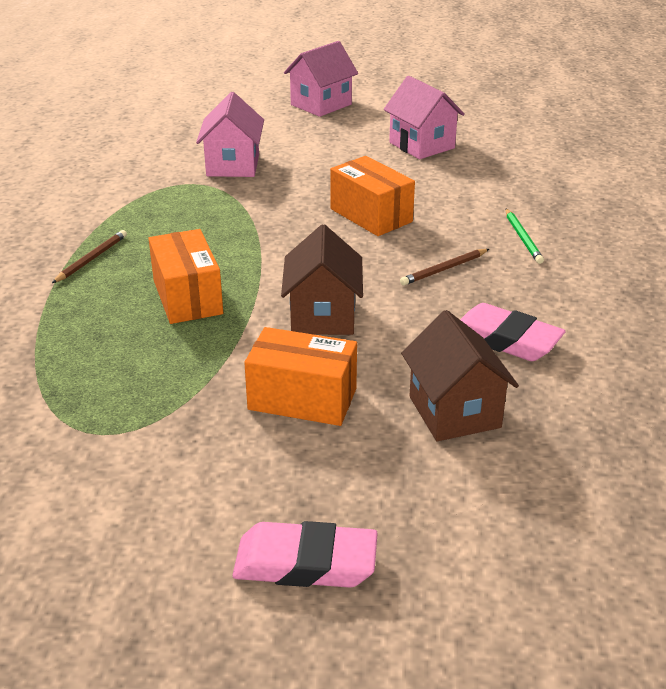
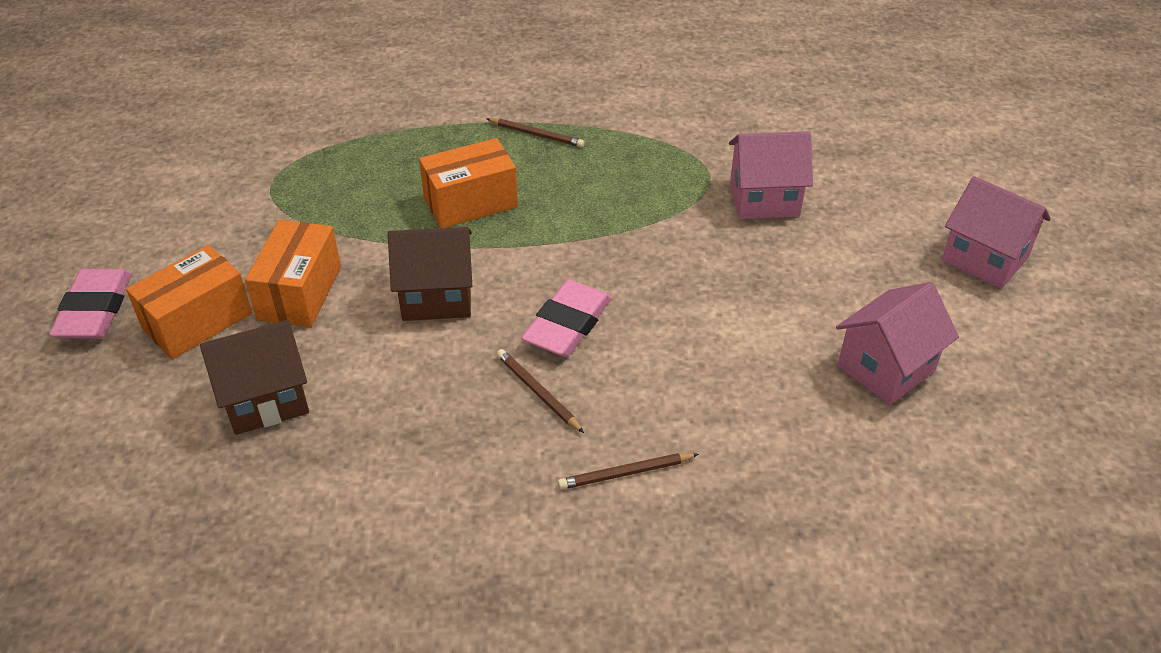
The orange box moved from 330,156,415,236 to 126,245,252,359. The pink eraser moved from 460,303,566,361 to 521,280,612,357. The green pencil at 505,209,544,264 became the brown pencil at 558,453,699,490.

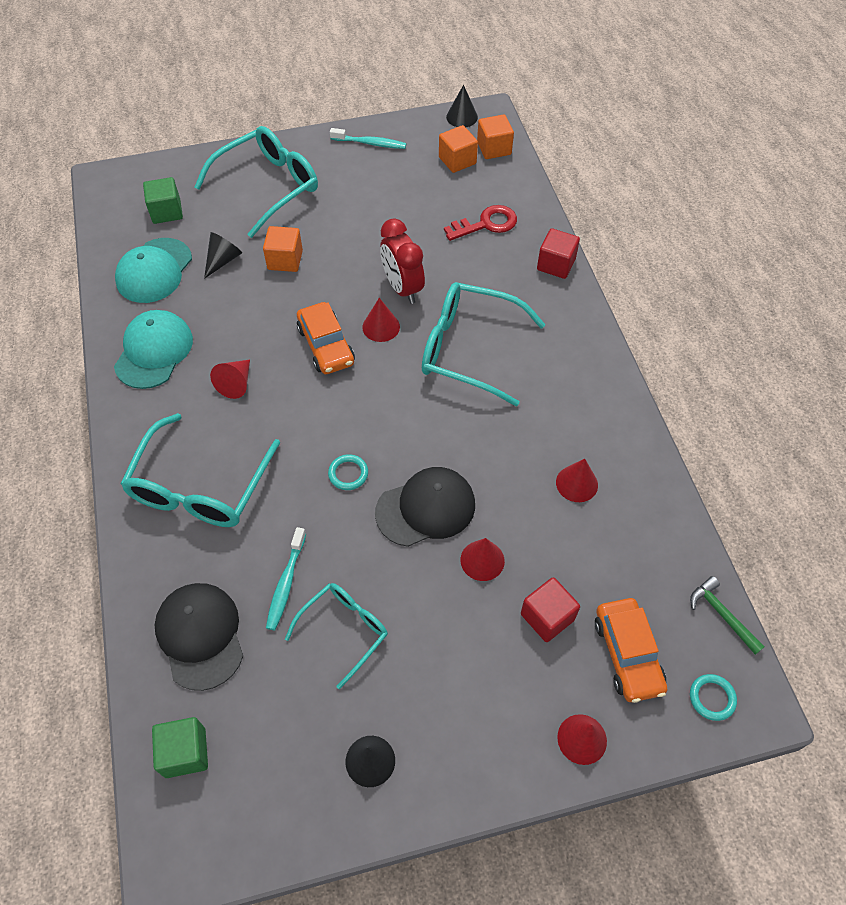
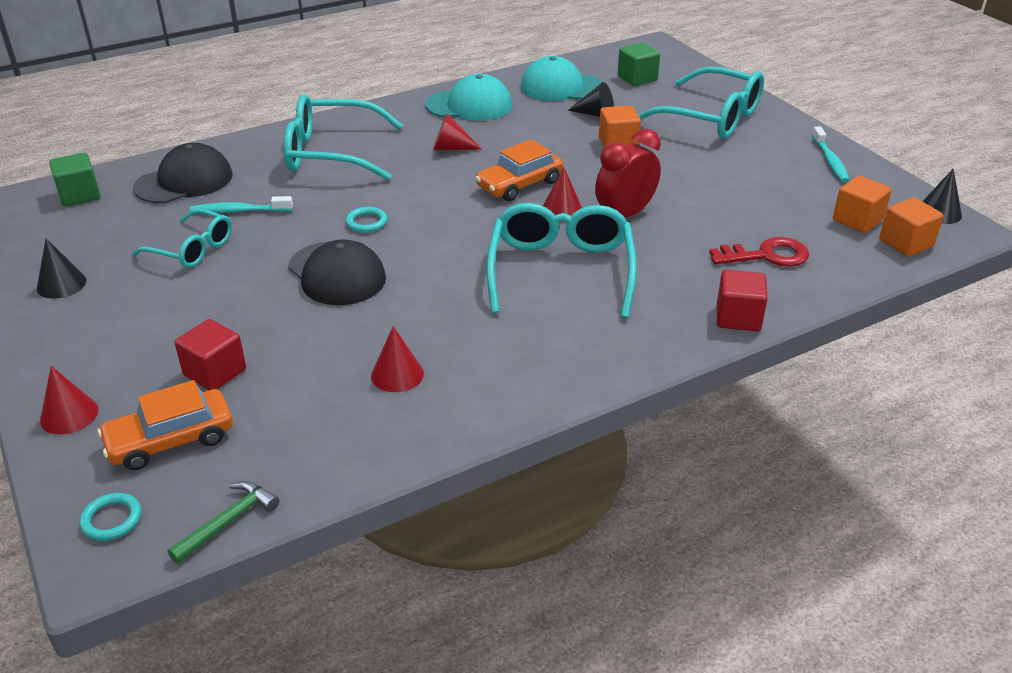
The red key at 444,205,517,241 turned 60 degrees counterclockwise. The red cone at 461,538,505,581 disappeared.

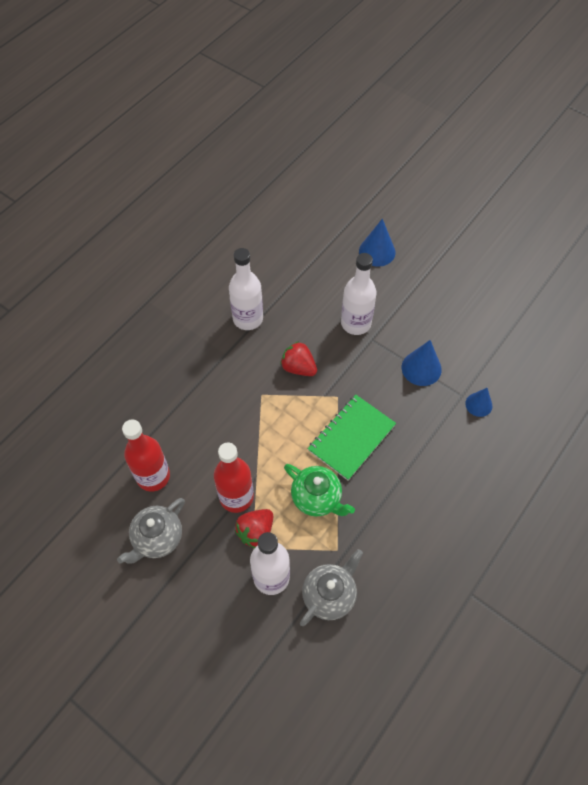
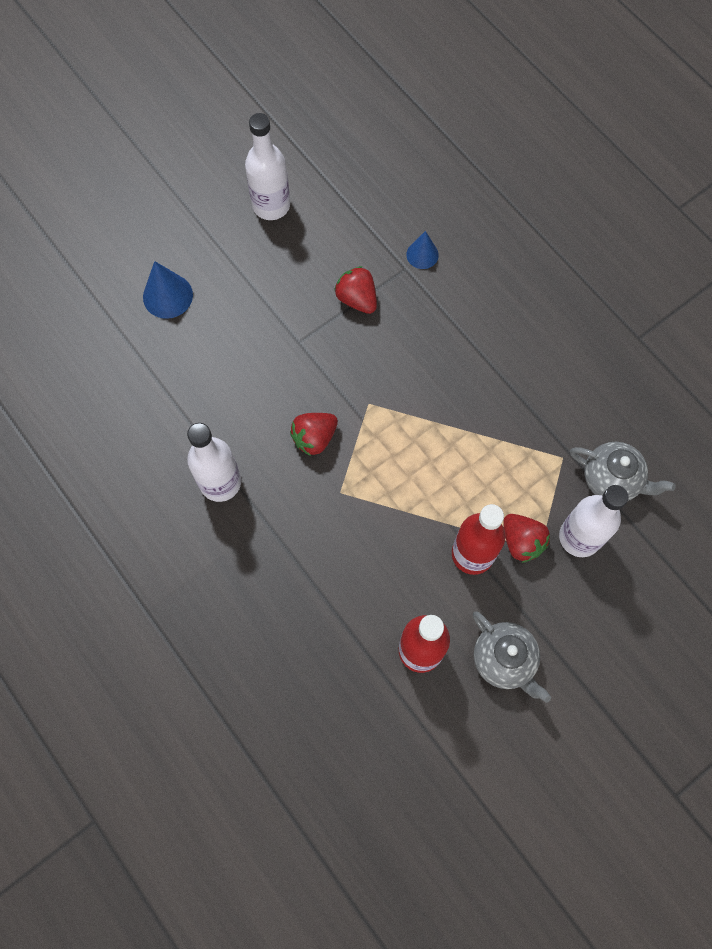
The green teapot at 284,464,355,517 disappeared. The grey teapot at 300,549,363,626 turned 150 degrees clockwise. The green notebook at 307,395,396,480 disappeared. The white bottle moved from 341,253,377,335 to 245,113,290,220. The blue cone at 402,340,442,386 was replaced by the red strawberry at 334,266,377,314.

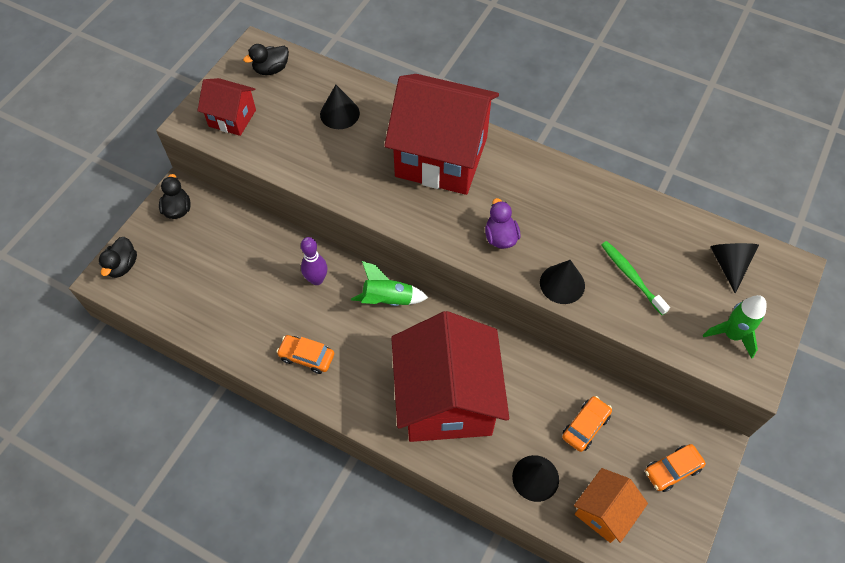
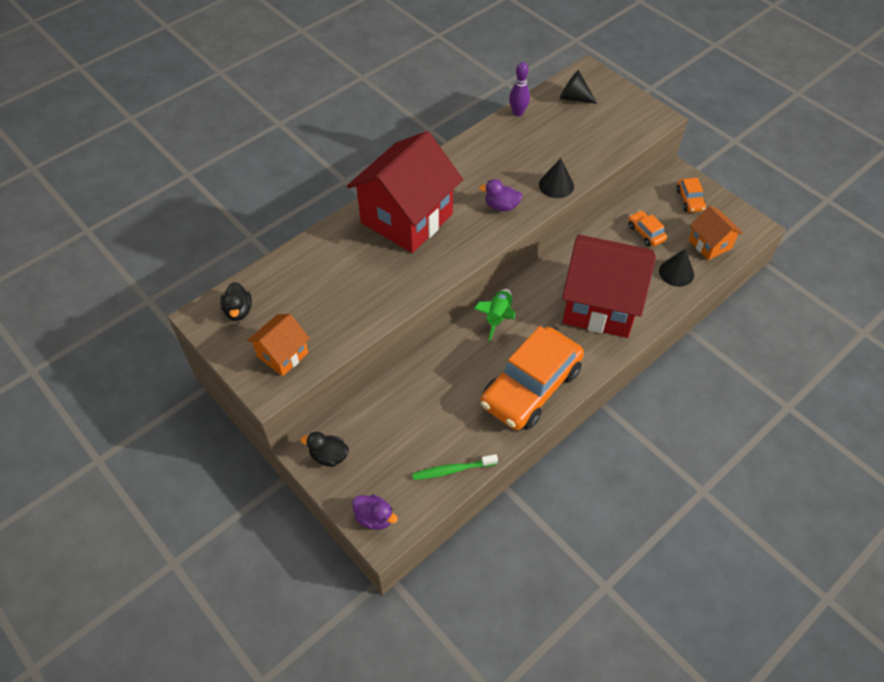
The black duck at 99,237,137,278 became the purple duck at 352,494,398,530. The red house at 197,78,256,136 became the orange house at 247,314,310,376. The orange car at 276,335,334,374 changed to 2.38 times the size. The purple bowling pin moved from 301,237,327,285 to 509,62,530,116. The black cone at 320,85,360,129 disappeared. The green toothbrush moved from 601,241,670,315 to 412,454,498,480. The green rocket at 703,295,767,359 disappeared.

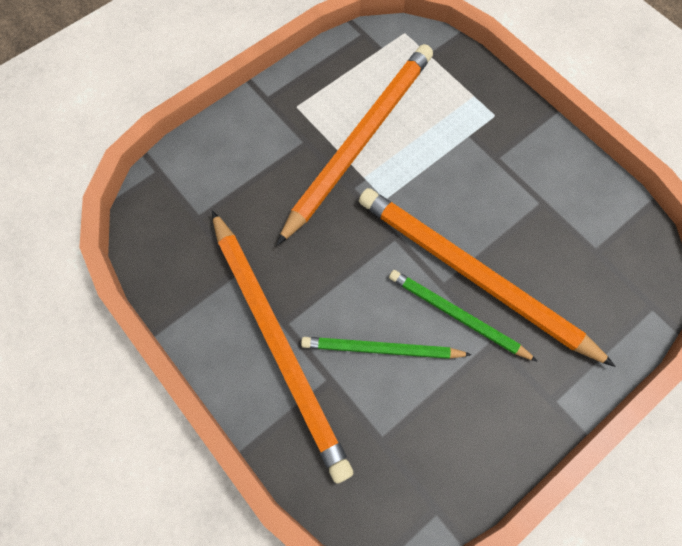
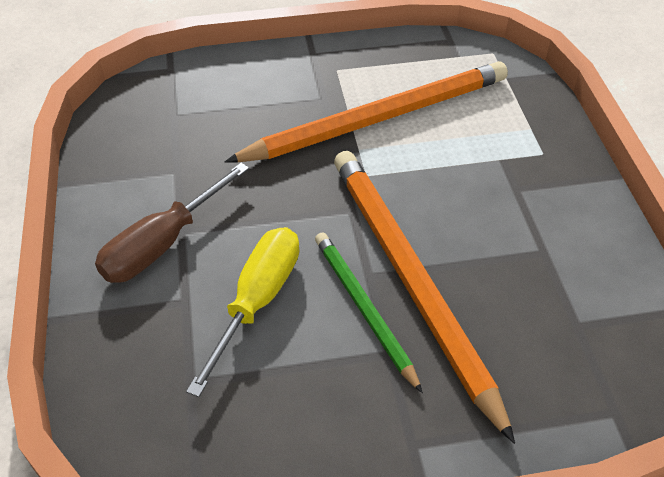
The orange pencil at 212,210,354,484 was replaced by the brown screwdriver at 95,163,249,283. The green pencil at 301,337,472,359 was replaced by the yellow screwdriver at 186,227,299,397.

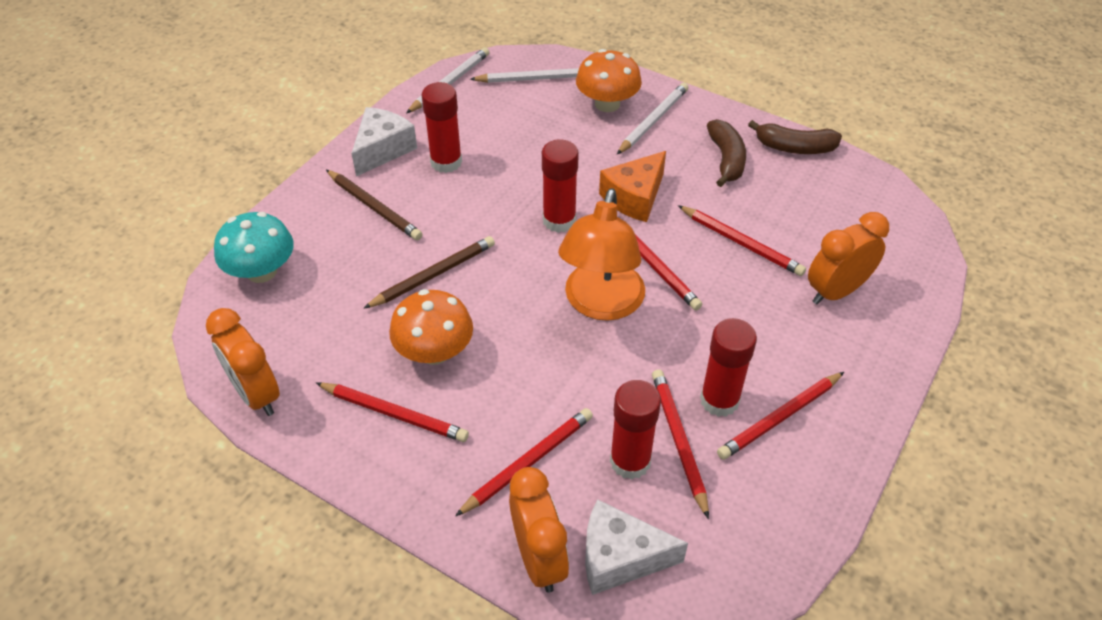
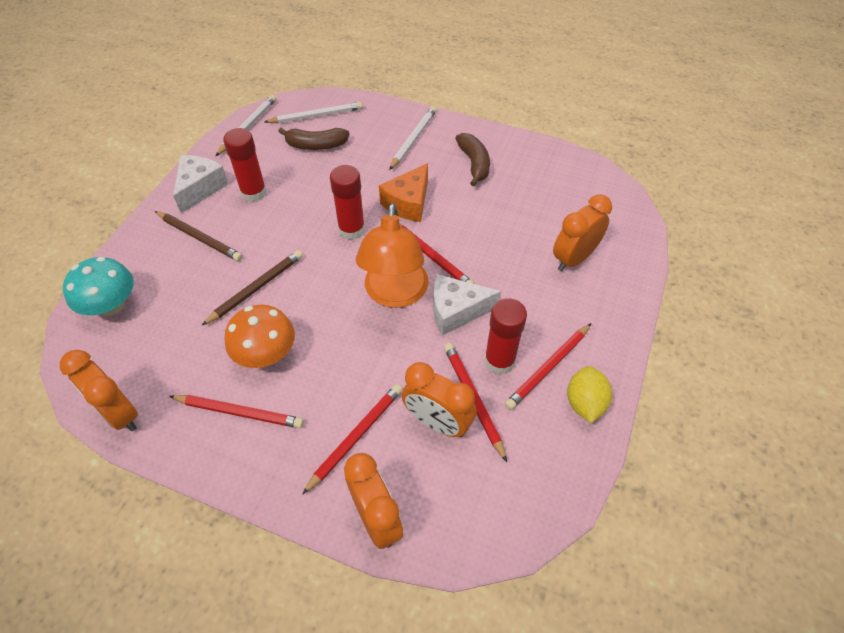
The orange mushroom at 576,49,642,112 disappeared. The white cheese moved from 585,499,688,595 to 433,274,501,335. The red glue stick at 610,380,661,480 was replaced by the orange clock at 402,362,477,437. The red pencil at 678,205,806,276 disappeared. The brown banana moved from 748,120,842,154 to 278,128,349,150. The yellow lemon at 567,366,612,423 appeared.

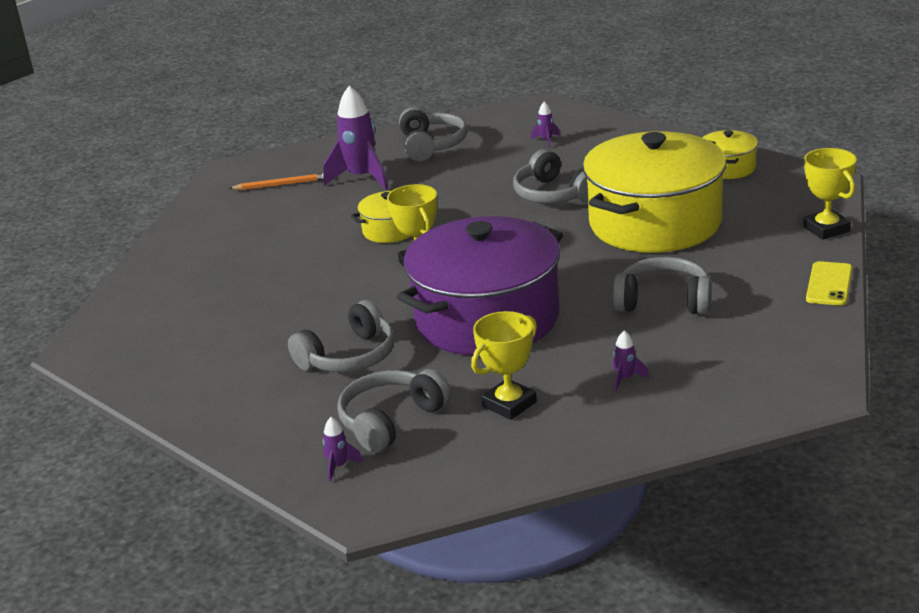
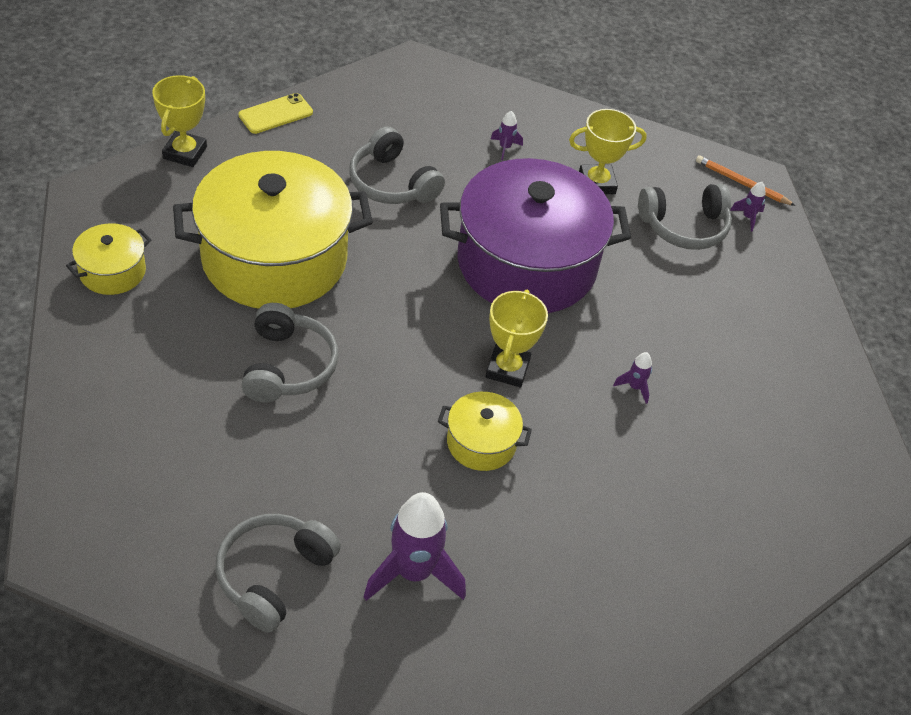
The orange pencil moved from 228,173,323,190 to 696,155,796,206. The grey headphones at 288,300,394,373 disappeared. The purple rocket moved from 531,102,560,148 to 613,352,652,404.

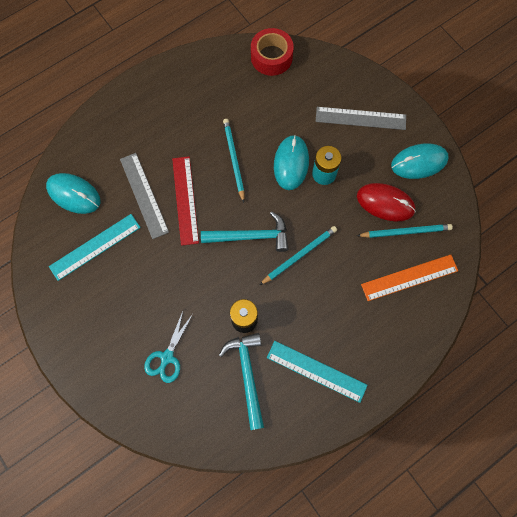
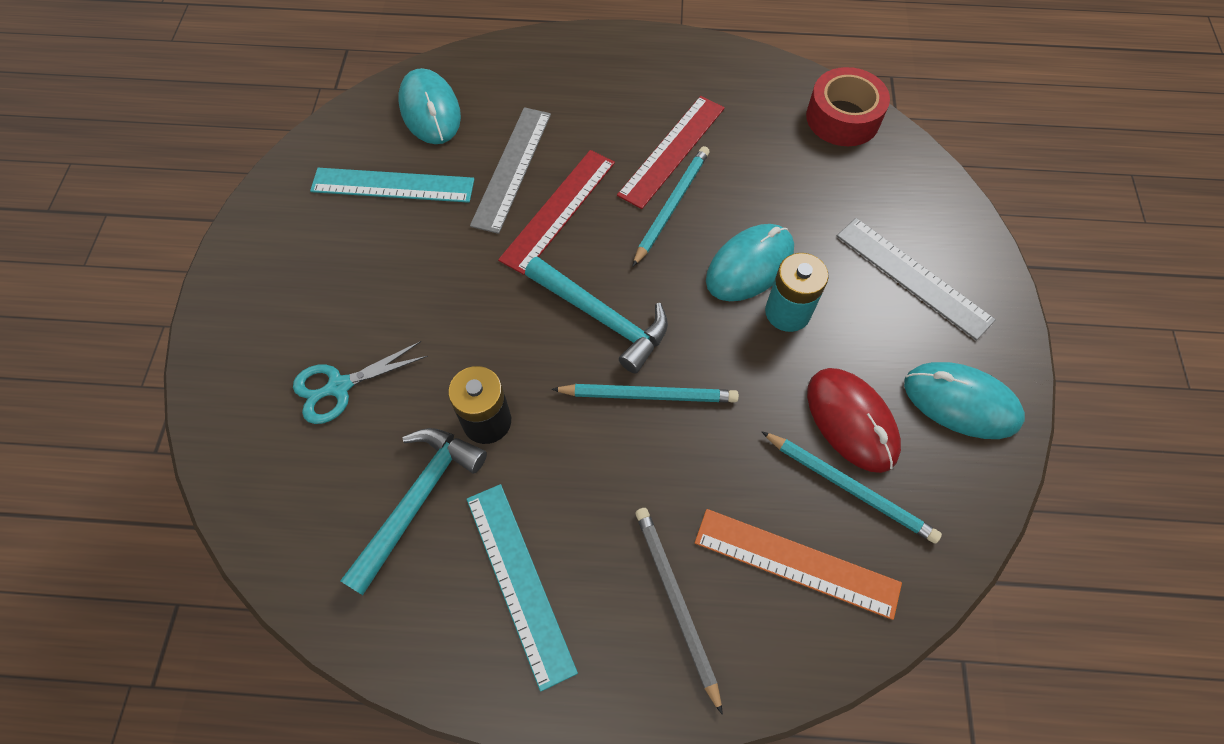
The red ruler at 617,96,725,209 appeared. The grey pencil at 635,508,723,715 appeared.

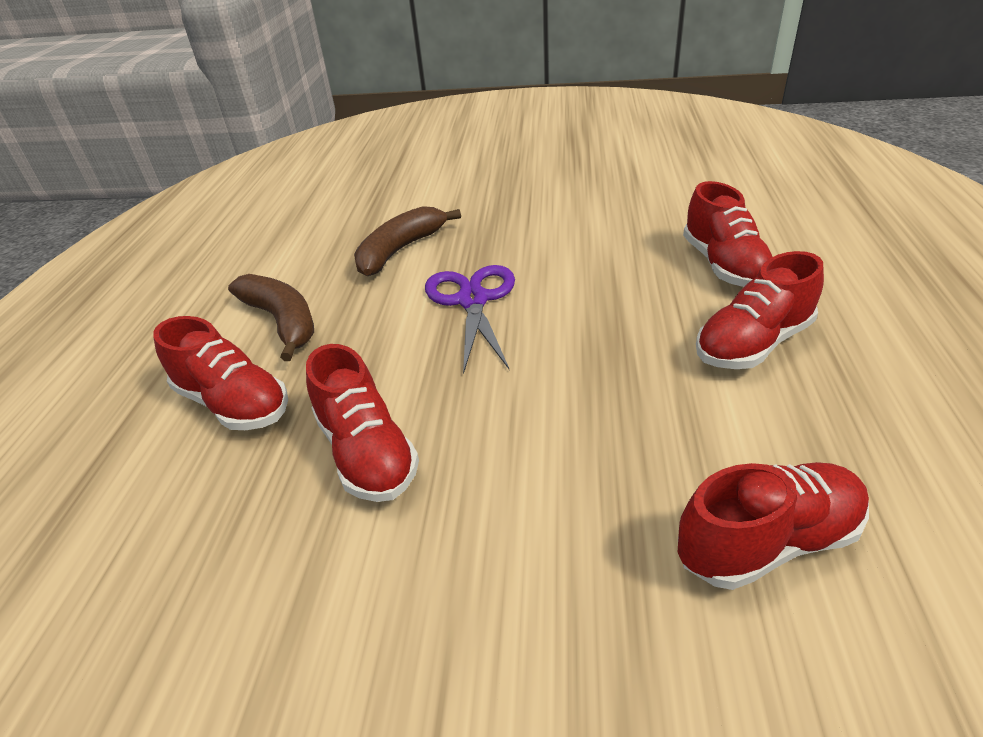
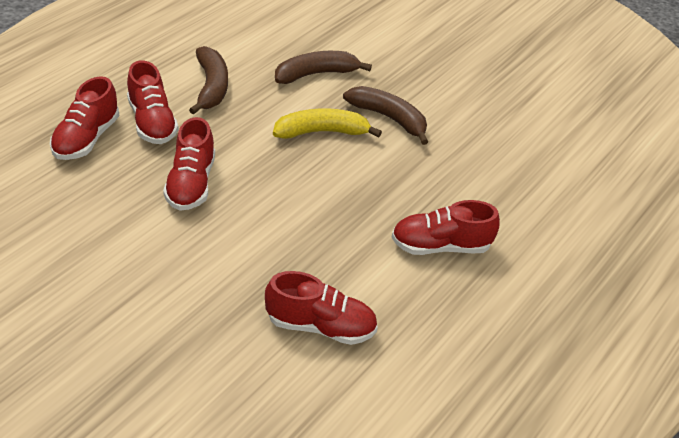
The purple scissors at 425,265,515,374 was replaced by the yellow banana at 273,109,382,139. The red shoe moved from 683,181,772,287 to 50,76,120,160. The brown banana at 343,86,428,145 appeared.

